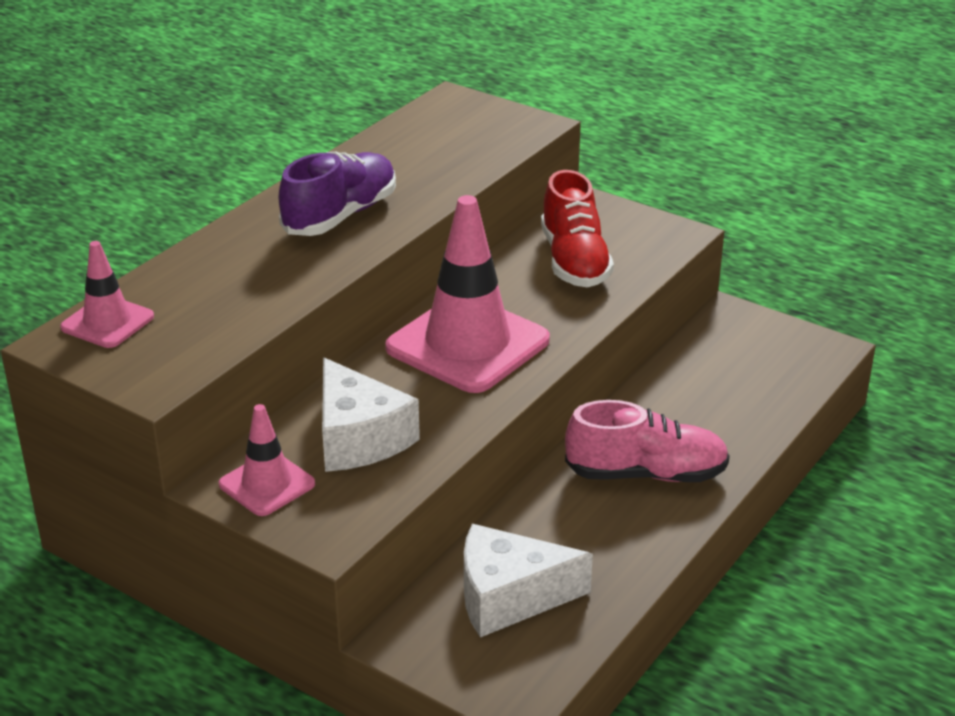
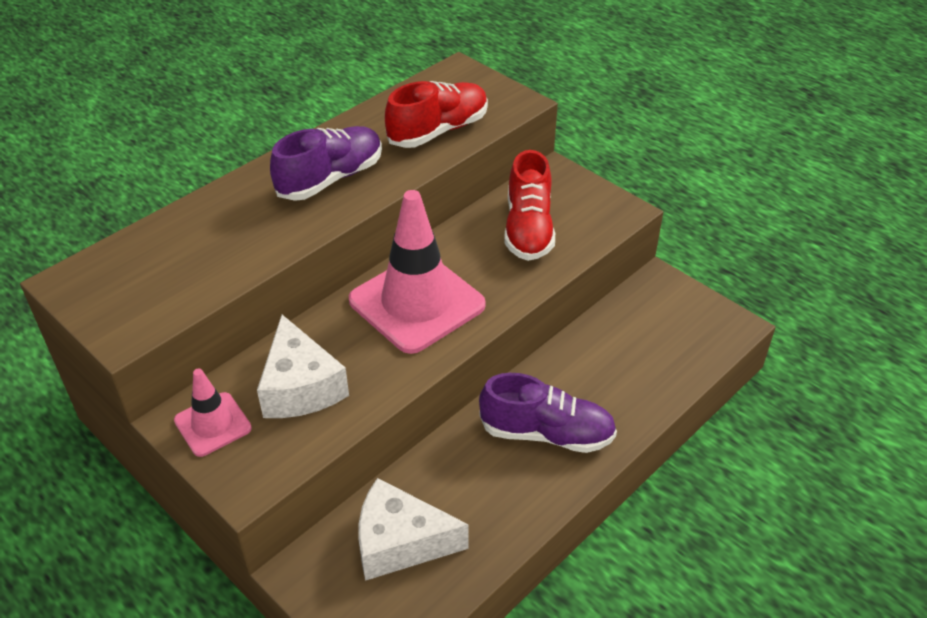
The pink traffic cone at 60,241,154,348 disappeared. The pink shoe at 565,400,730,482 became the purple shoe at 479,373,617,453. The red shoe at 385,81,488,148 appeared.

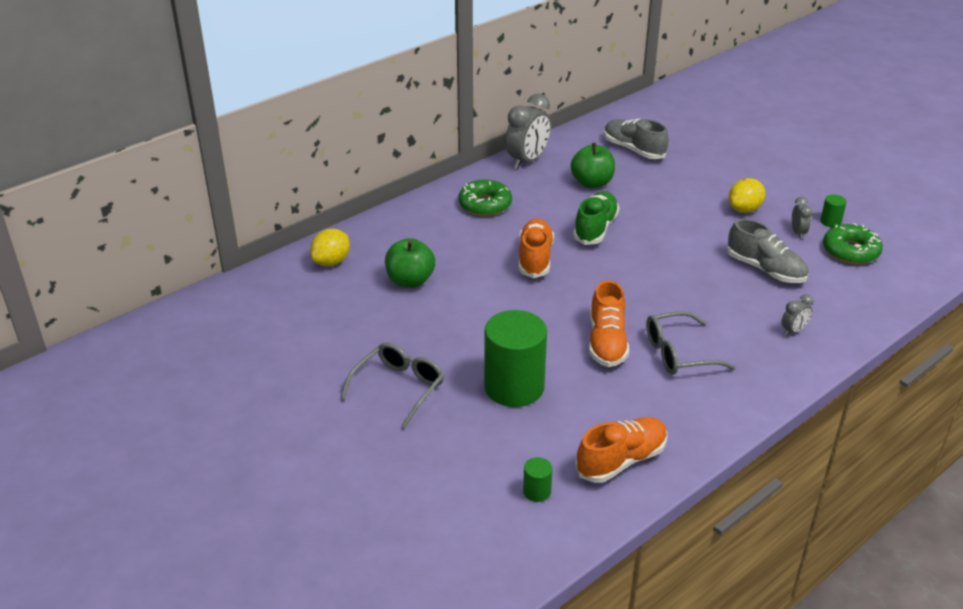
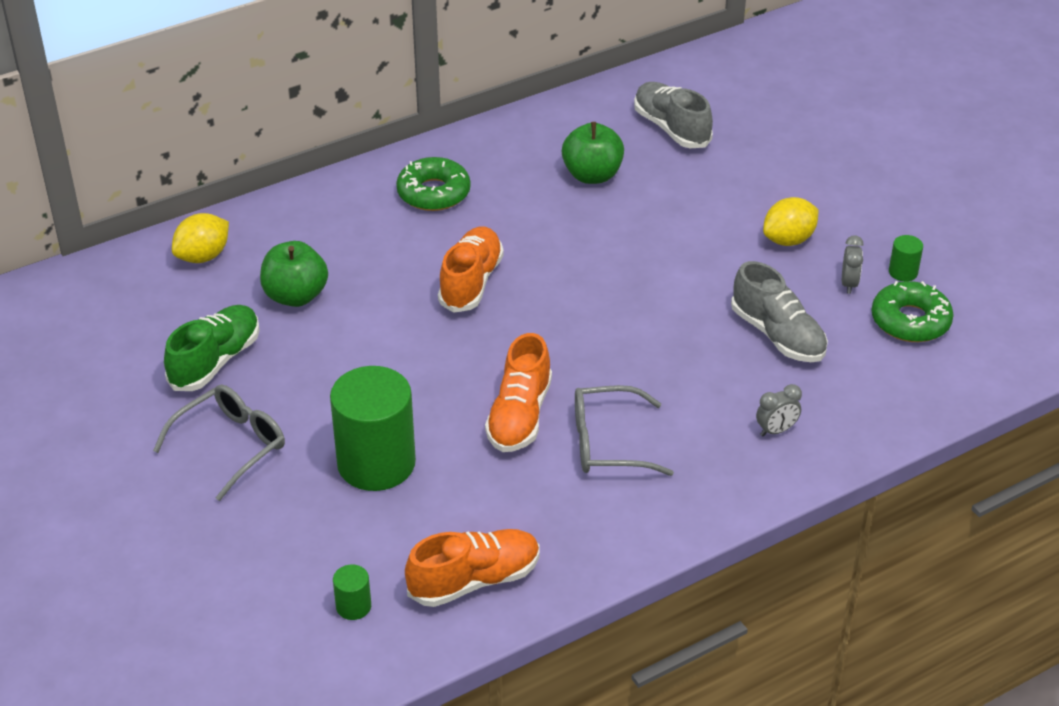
The grey clock at 505,93,551,169 disappeared. The green shoe moved from 573,191,619,245 to 164,305,260,391.

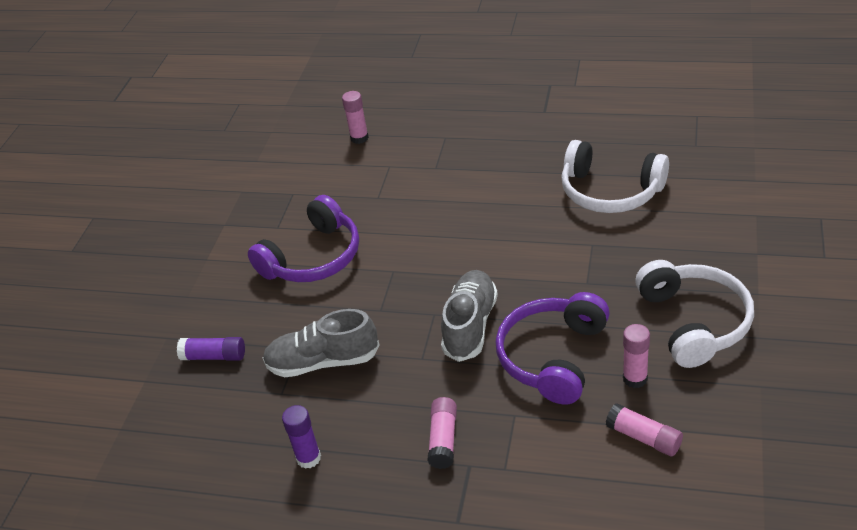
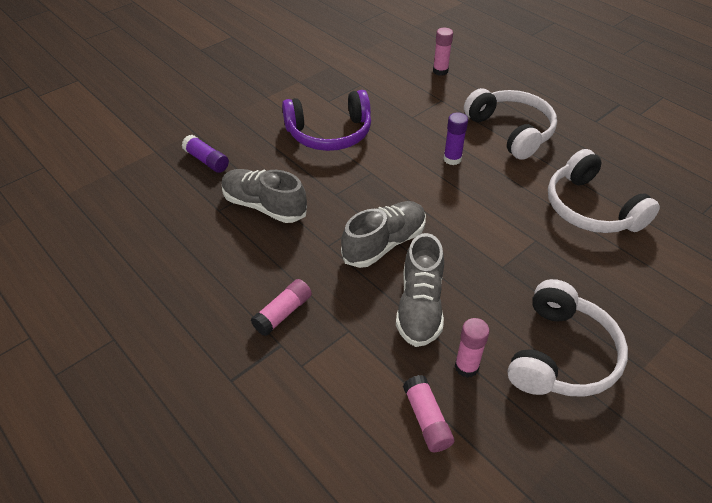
The purple glue stick moved from 282,405,321,469 to 443,112,468,165. The purple headphones at 496,292,610,405 was replaced by the grey shoe at 396,233,444,347. The white headphones at 464,88,557,160 appeared.

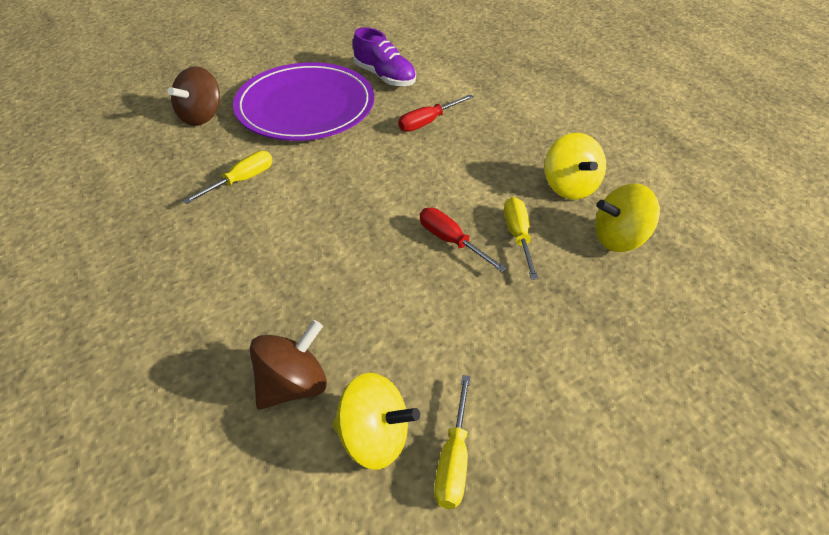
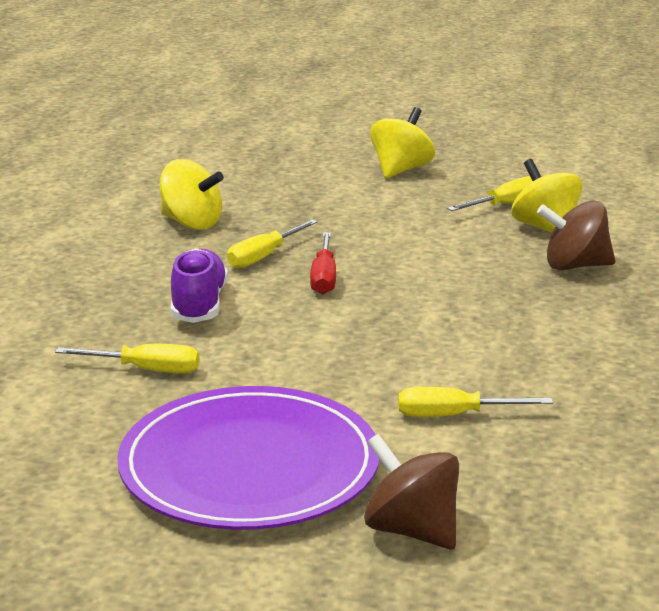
The brown spinning top at 168,66,220,126 turned 120 degrees counterclockwise. The purple shoe moved from 353,27,416,86 to 171,248,228,323. The red screwdriver at 398,94,474,132 became the yellow screwdriver at 55,344,200,373. The yellow spinning top moved from 545,133,606,200 to 370,107,435,178.

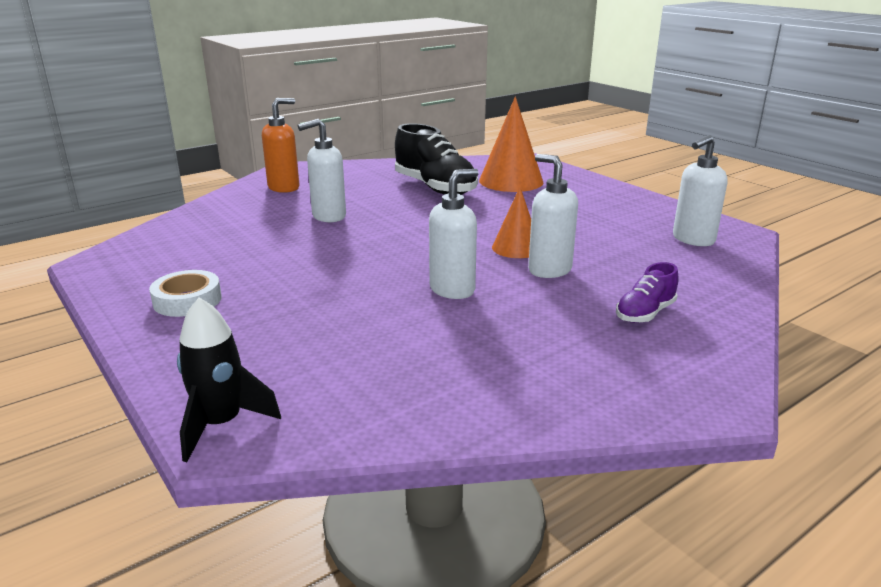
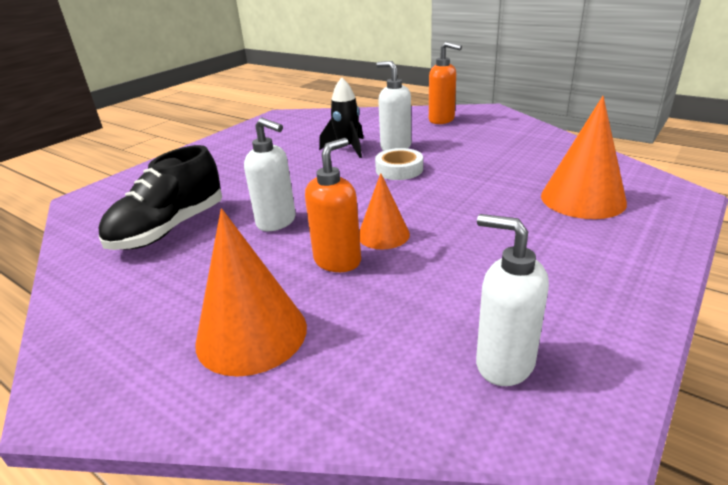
The white tape moved from 149,270,222,317 to 375,148,423,180. The black rocket moved from 177,298,281,462 to 319,77,364,158. The black shoe moved from 395,123,478,195 to 98,145,222,250. The white soap dispenser at 528,154,578,278 became the orange soap dispenser at 305,138,361,272. The purple shoe at 616,262,679,323 was replaced by the orange cone at 196,208,307,377.

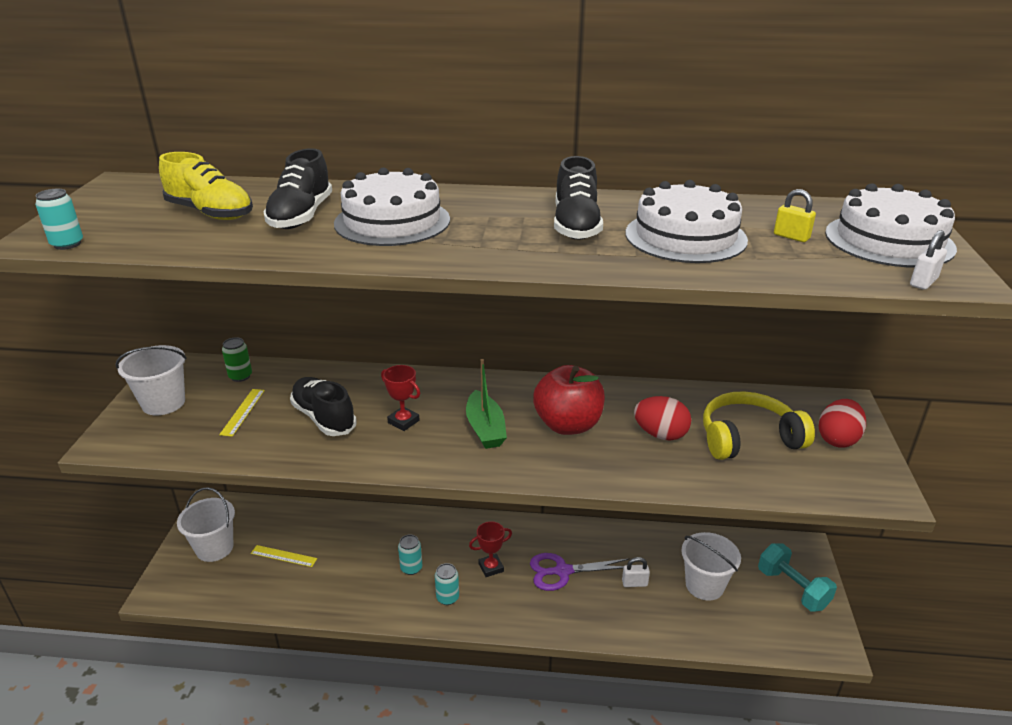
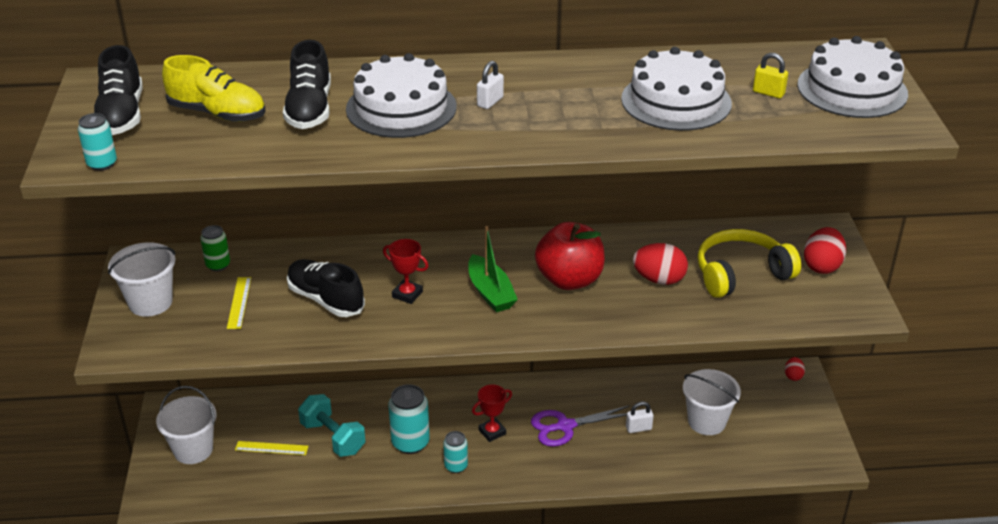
The turquoise can at 398,534,422,575 changed to 1.66 times the size. The black shoe moved from 554,156,603,240 to 94,45,143,135. The turquoise dumbbell moved from 758,543,837,612 to 298,394,365,457. The white padlock moved from 910,230,947,290 to 477,61,504,109. The red egg at 785,357,805,381 appeared.

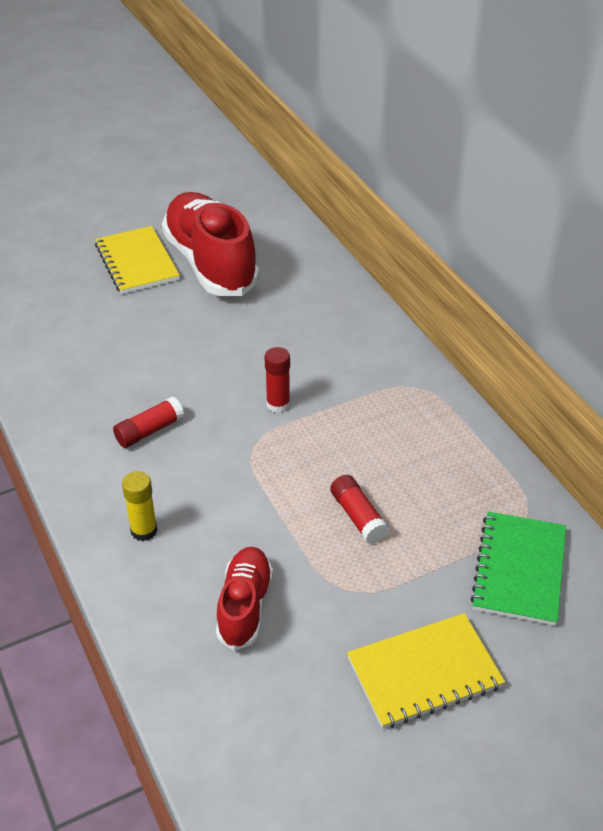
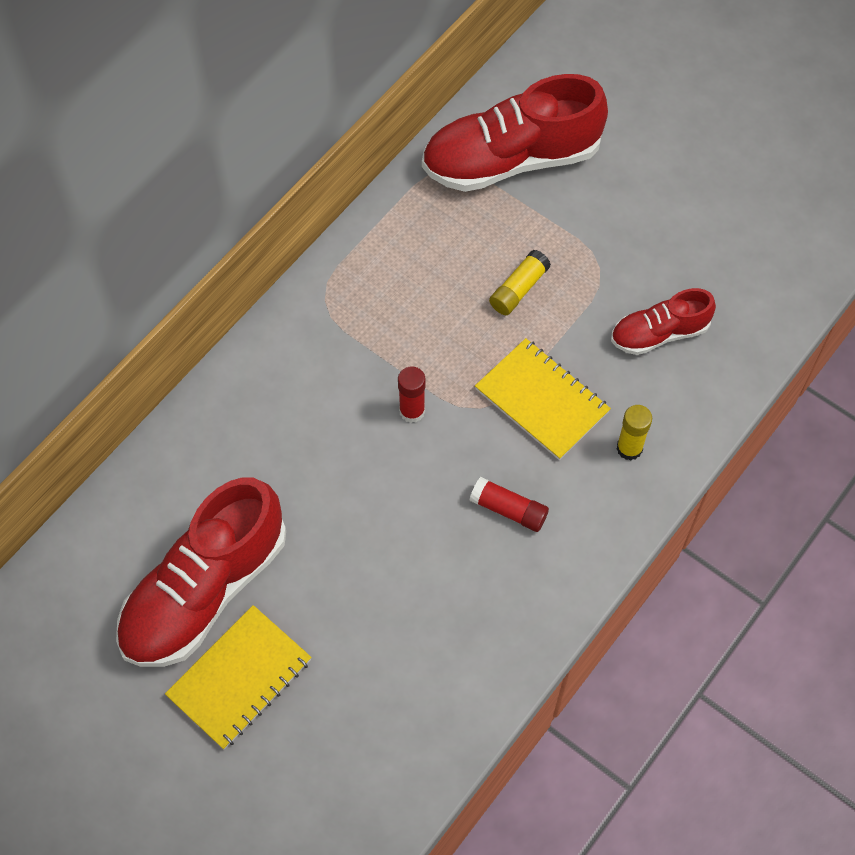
The red glue stick at 330,475,389,544 became the yellow glue stick at 489,250,551,315. The yellow notebook moved from 347,613,505,729 to 475,338,611,460. The green notebook at 470,511,566,626 was replaced by the red shoe at 422,74,608,192.

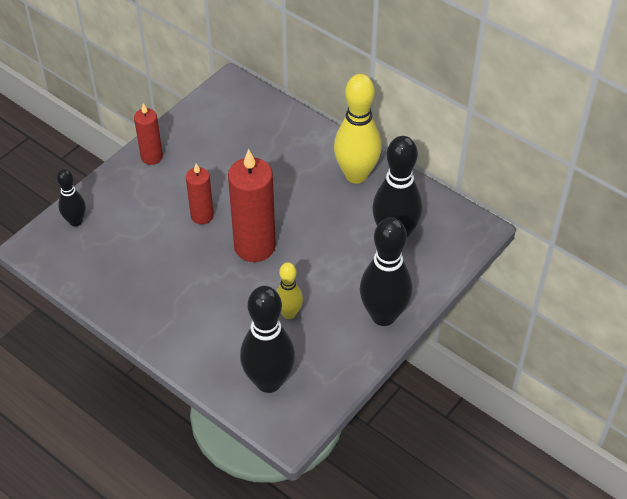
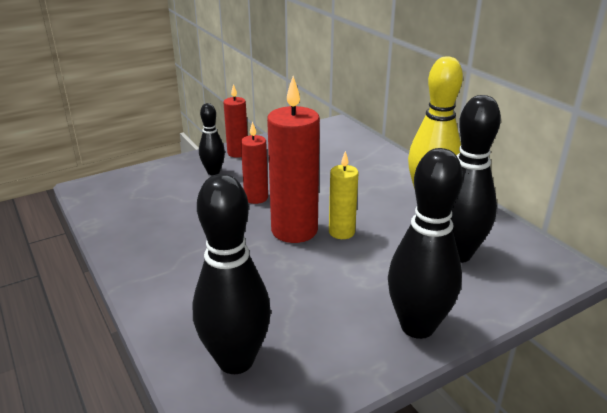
The black bowling pin moved from 57,169,86,227 to 199,103,225,175. The yellow bowling pin at 276,262,303,319 disappeared. The yellow candle at 329,151,359,239 appeared.

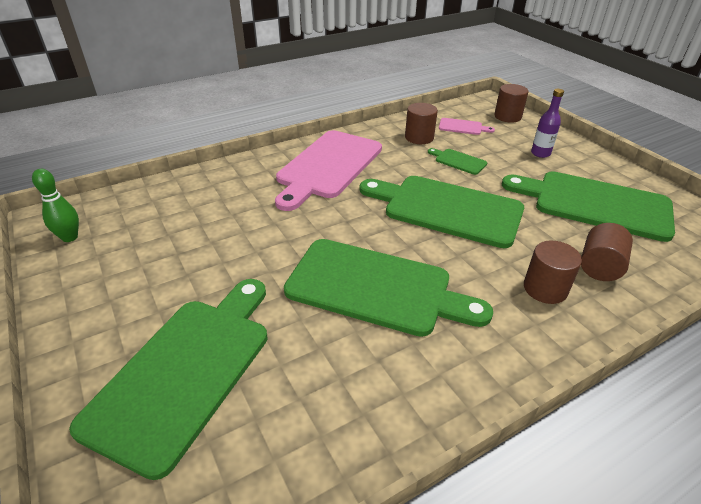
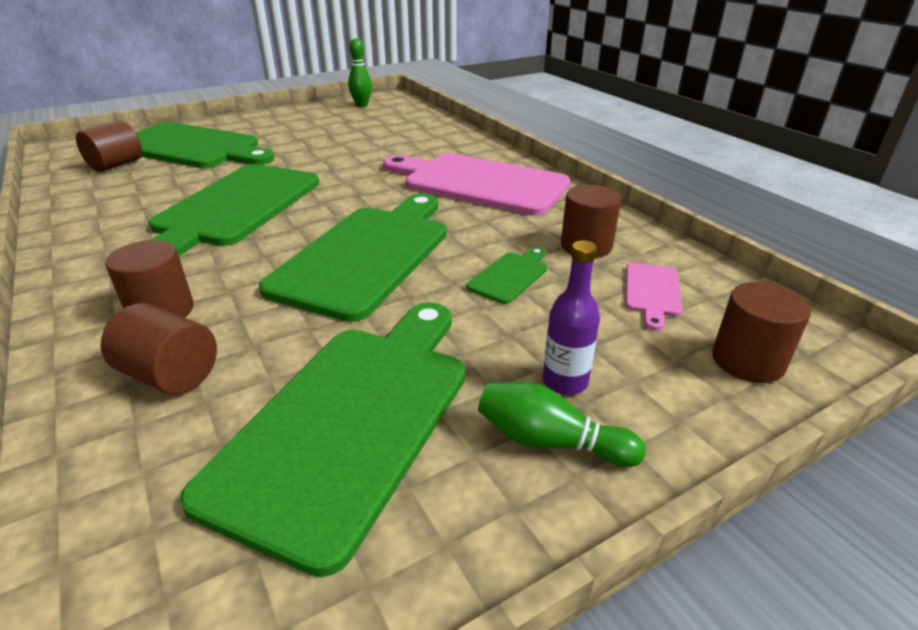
The brown cylinder at 76,120,142,172 appeared. The green bowling pin at 478,382,646,467 appeared.

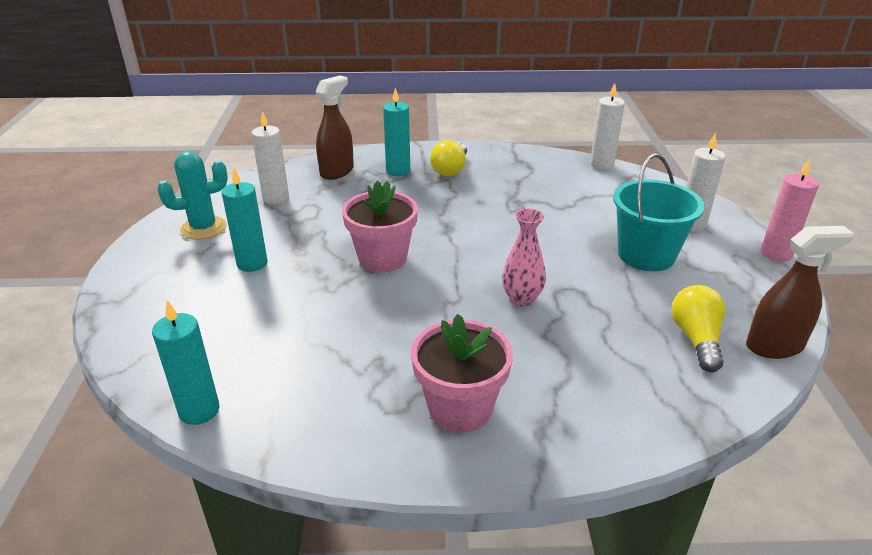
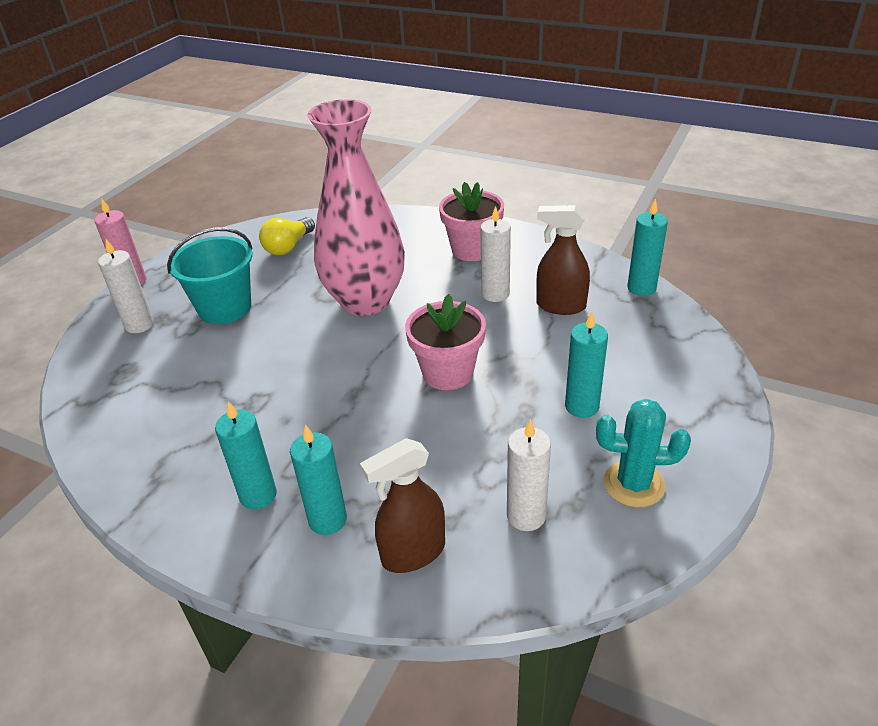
The yellow light bulb at 430,140,467,176 was replaced by the turquoise candle at 215,401,277,510. The pink vase at 502,208,546,306 changed to 2.33 times the size. The white candle moved from 590,83,625,170 to 480,206,511,302. The brown spray bottle moved from 746,226,854,359 to 536,205,590,315.

